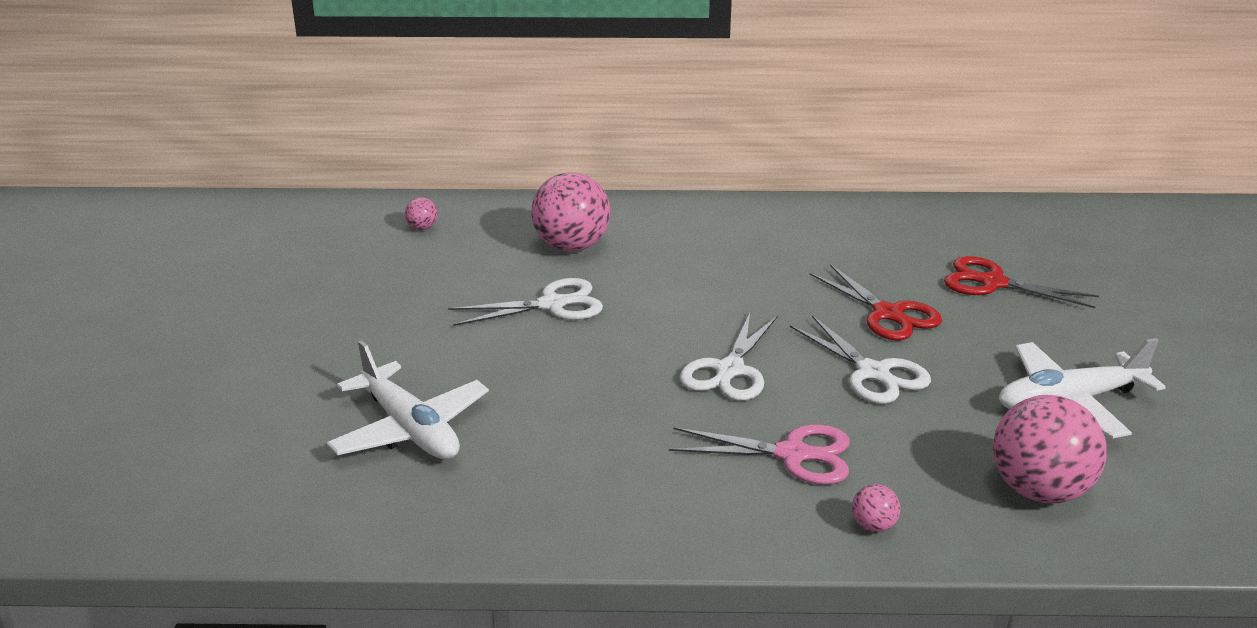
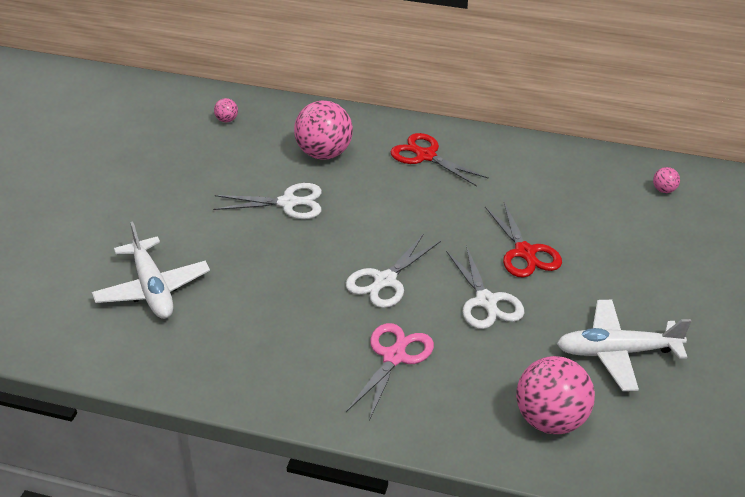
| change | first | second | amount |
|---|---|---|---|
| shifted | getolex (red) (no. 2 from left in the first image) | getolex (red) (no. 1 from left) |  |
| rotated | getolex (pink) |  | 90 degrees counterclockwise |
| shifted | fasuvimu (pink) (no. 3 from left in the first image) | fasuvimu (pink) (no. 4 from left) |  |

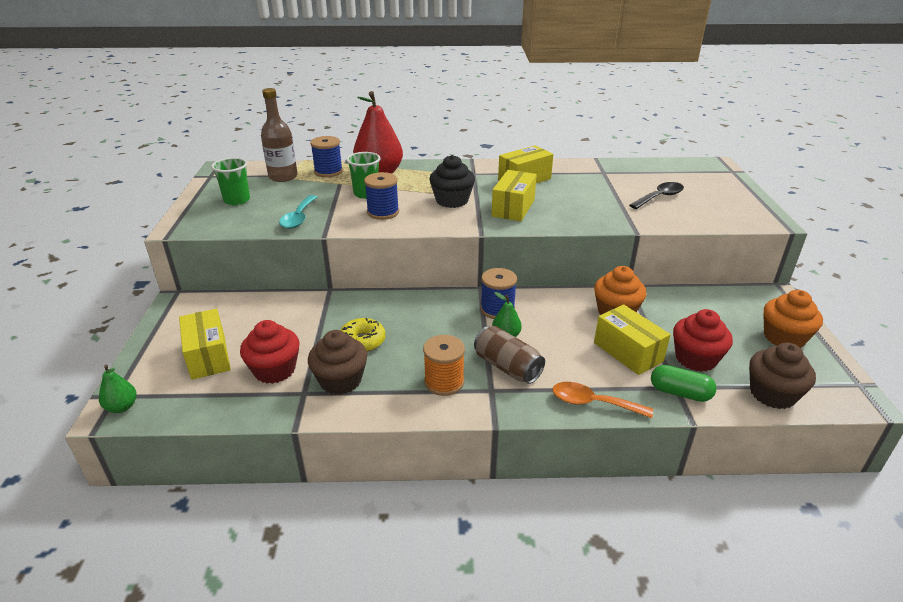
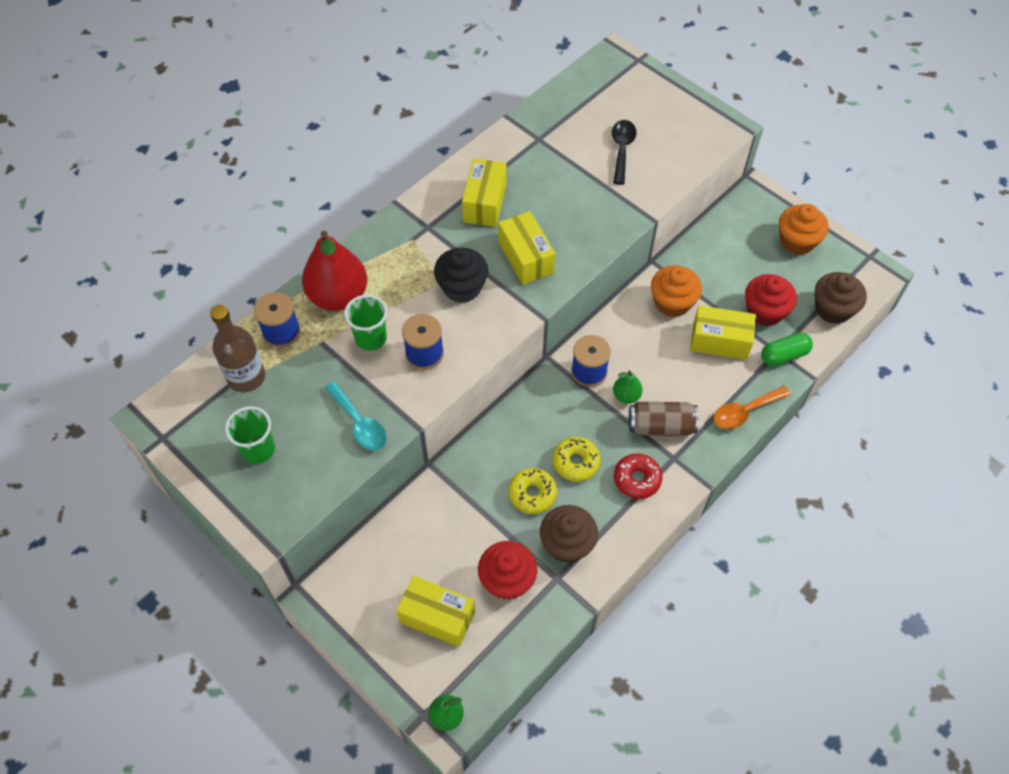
| change | first | second | amount |
|---|---|---|---|
| swapped | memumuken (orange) | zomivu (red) |  |
| new |  | zomivu (yellow) (no. 2 from left) |  |

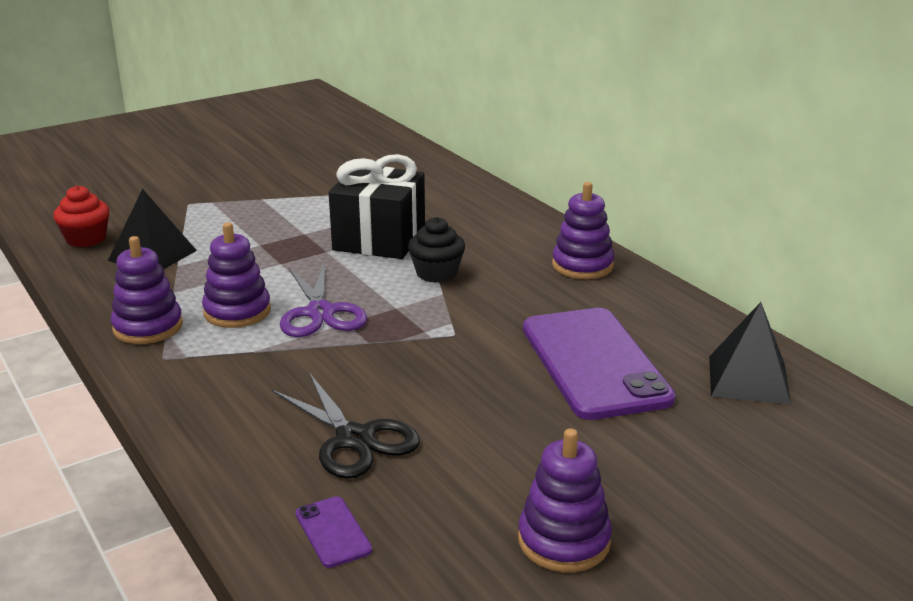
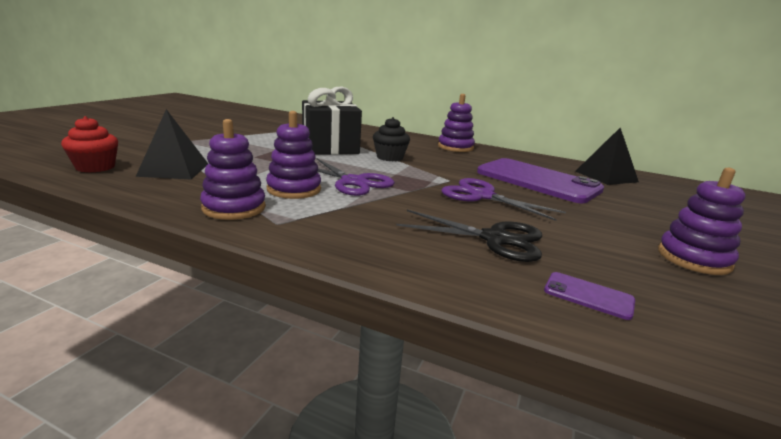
| change | first | second | amount |
|---|---|---|---|
| new |  | getolex (purple) (no. 2 from left) |  |

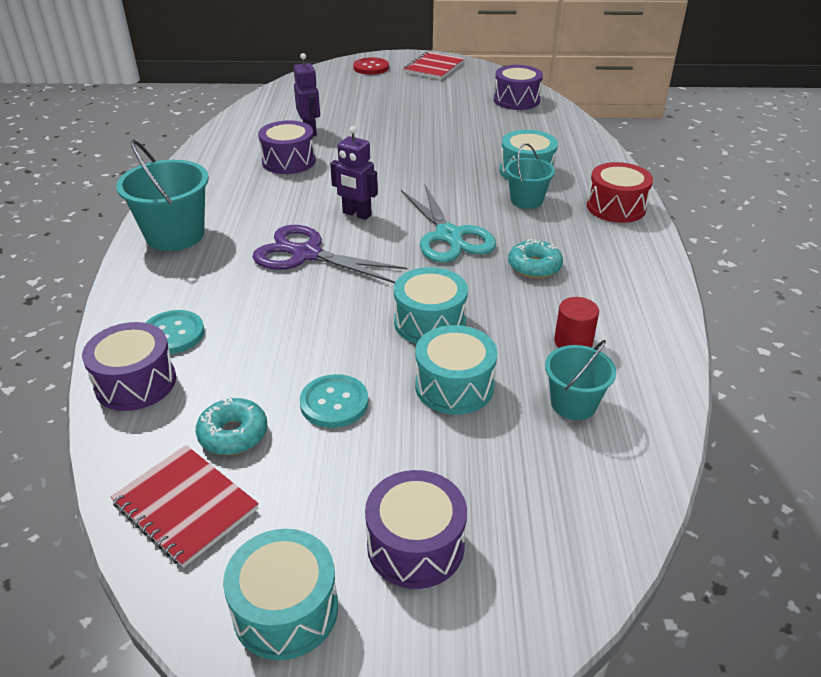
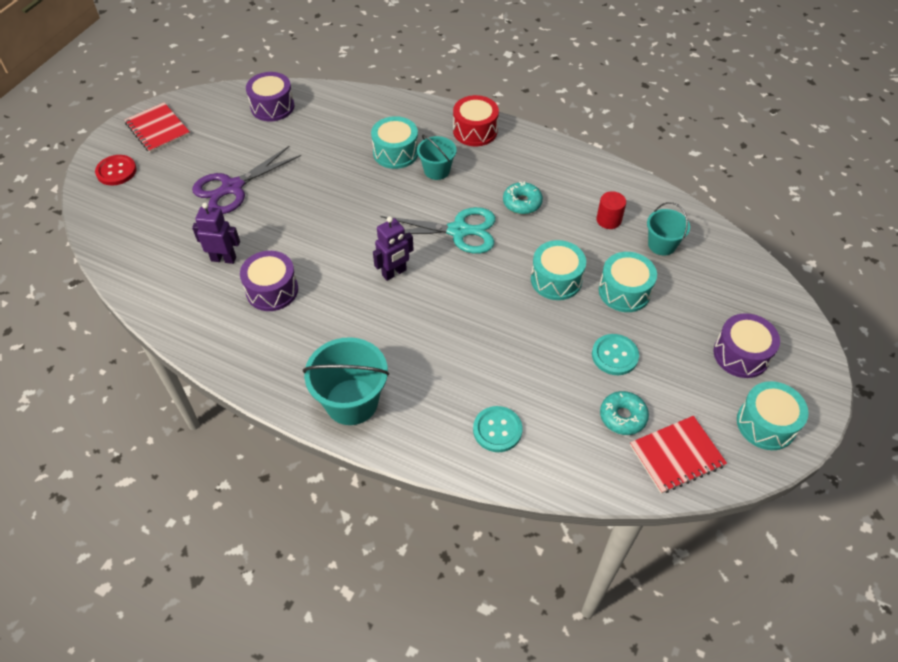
| change | first | second | amount |
|---|---|---|---|
| shifted | getolex (purple) |  |  |
| gone | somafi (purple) (no. 1 from left) |  |  |

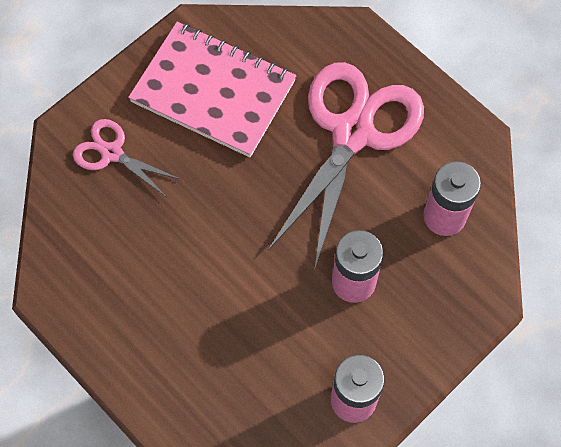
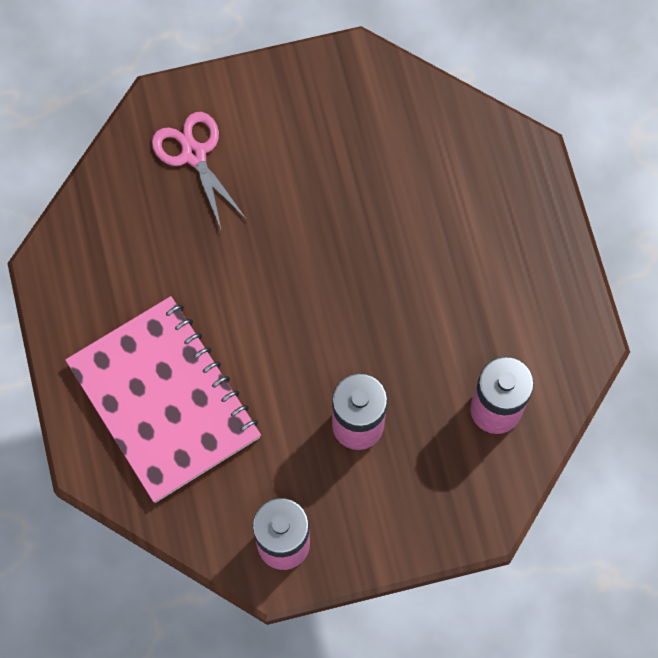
| change | first | second | amount |
|---|---|---|---|
| shifted | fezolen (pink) |  |  |
| gone | getolex (pink) (no. 2 from left) |  |  |

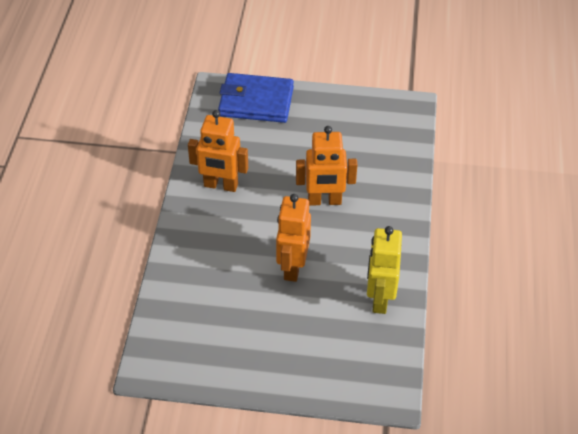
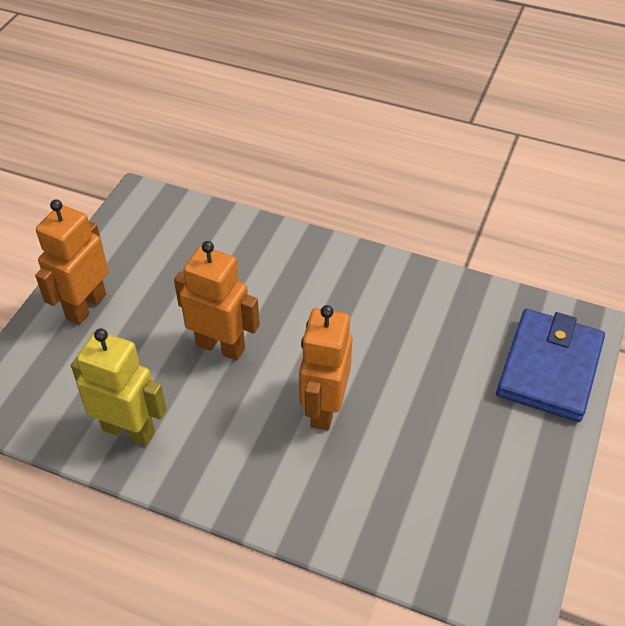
| change | first | second | amount |
|---|---|---|---|
| shifted | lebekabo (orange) (no. 1 from left) |  |  |

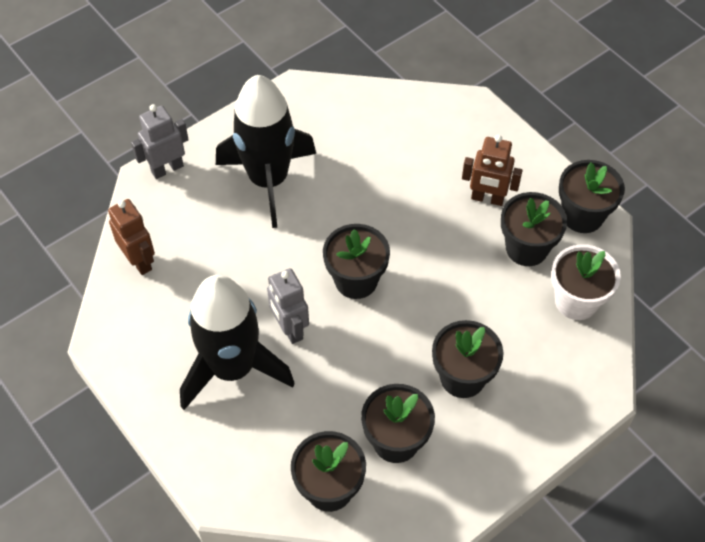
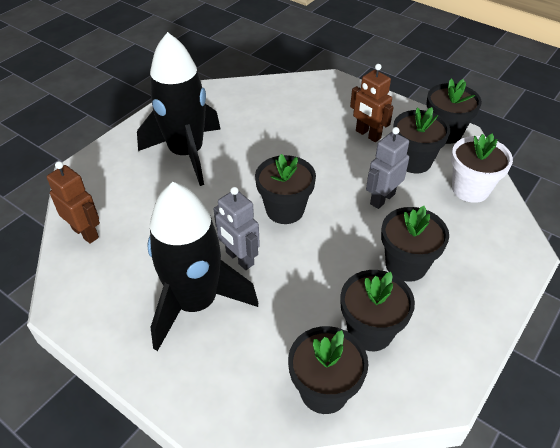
| change | first | second | amount |
|---|---|---|---|
| shifted | lebekabo (grey) (no. 1 from left in the first image) | lebekabo (grey) (no. 2 from left) |  |
| rotated | lebekabo (brown) (no. 2 from left) |  | 45 degrees clockwise |

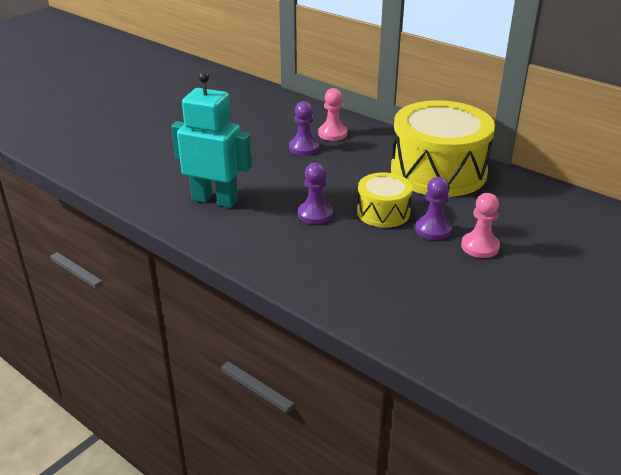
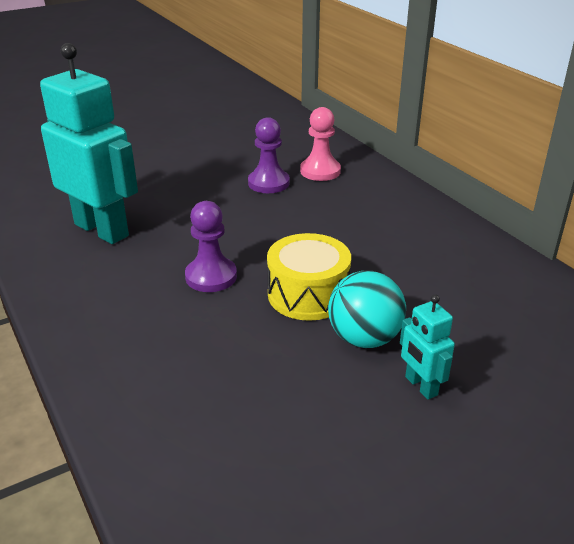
| change | first | second | amount |
|---|---|---|---|
| gone | somafi (yellow) (no. 2 from left) |  |  |
| swapped | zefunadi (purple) (no. 3 from left) | fasuvimu (turquoise) |  |
| swapped | zefunadi (pink) (no. 2 from left) | lebekabo (turquoise) (no. 2 from left) |  |

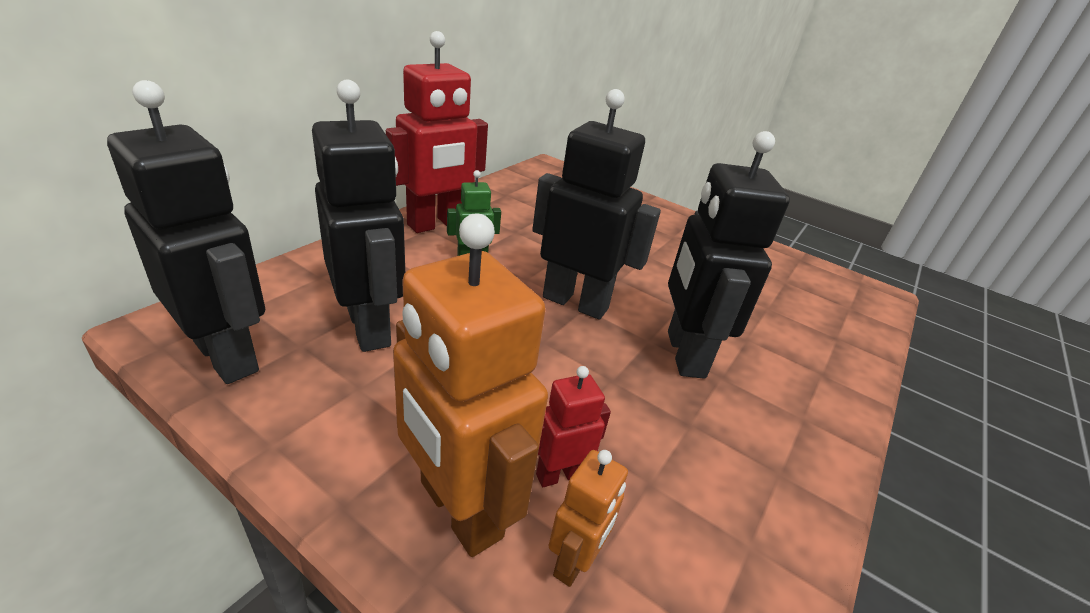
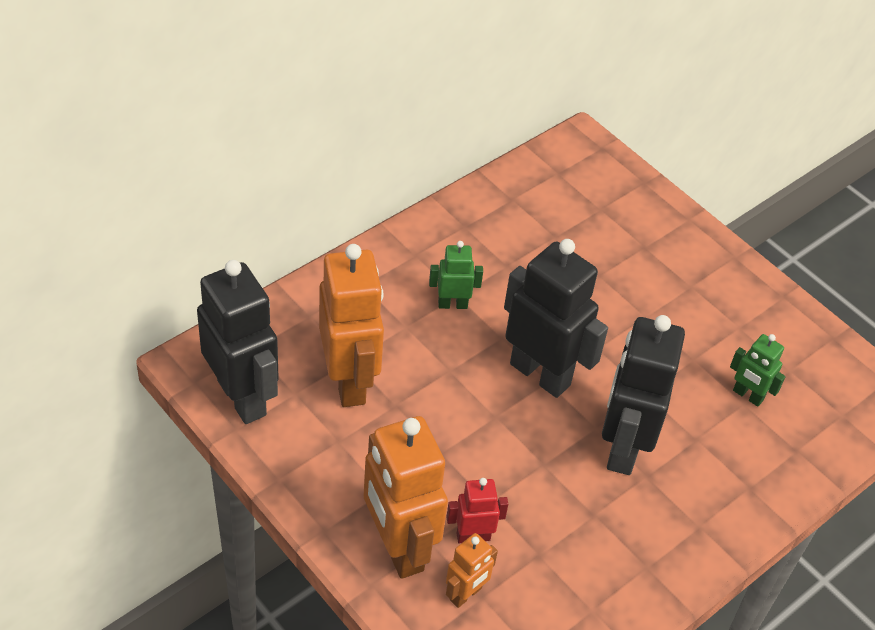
| change | first | second | amount |
|---|---|---|---|
| gone | lebekabo (red) (no. 1 from left) |  |  |
| repainted | lebekabo (black) (no. 2 from left) | lebekabo (orange) (no. 1 from left) |  |
| new |  | lebekabo (green) (no. 2 from left) |  |

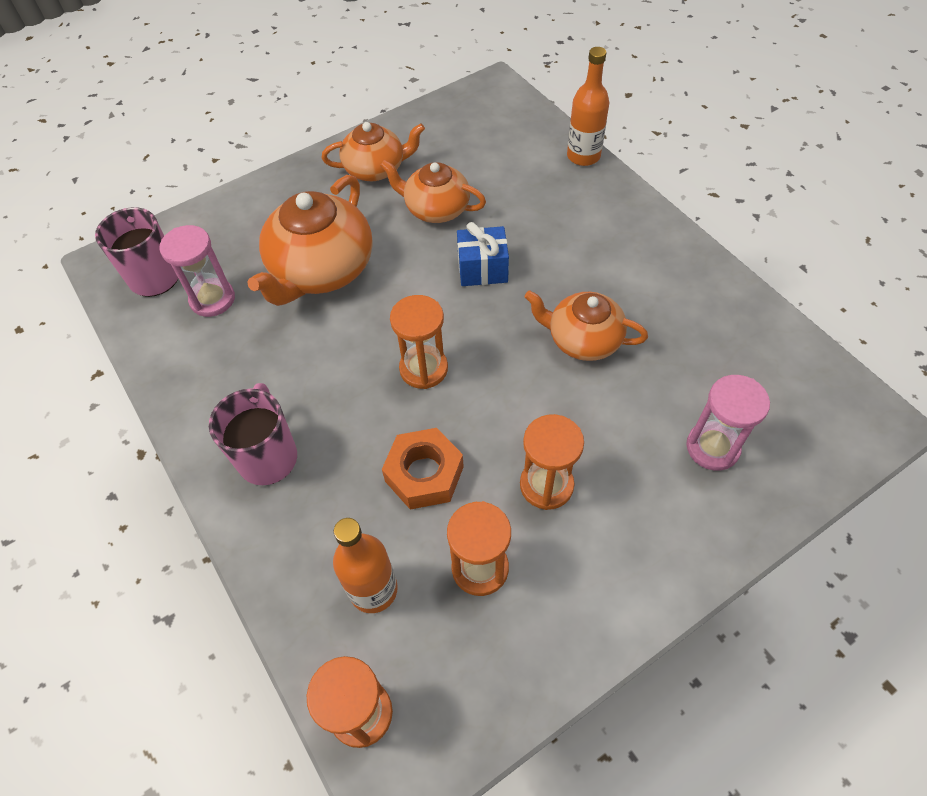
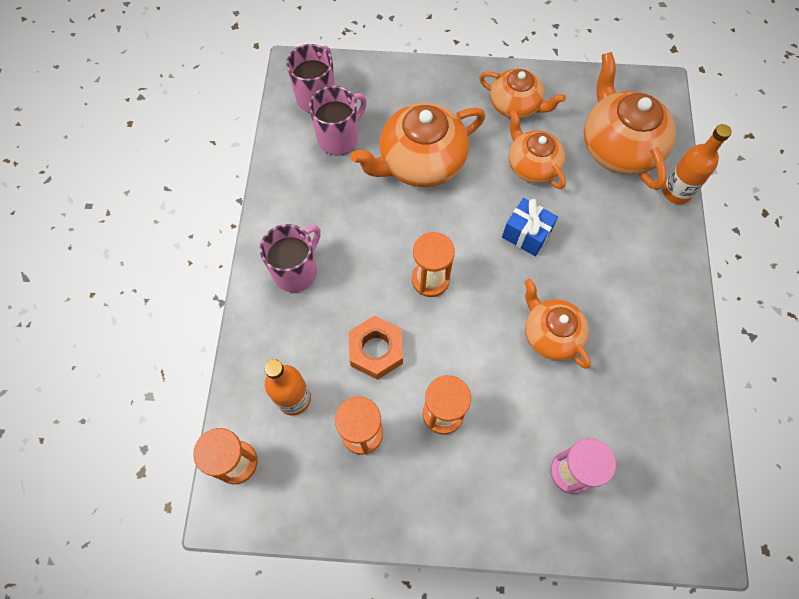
| change | first | second | amount |
|---|---|---|---|
| swapped | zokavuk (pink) (no. 1 from left) | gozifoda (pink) (no. 3 from left) |  |
| new |  | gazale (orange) (no. 5 from left) |  |

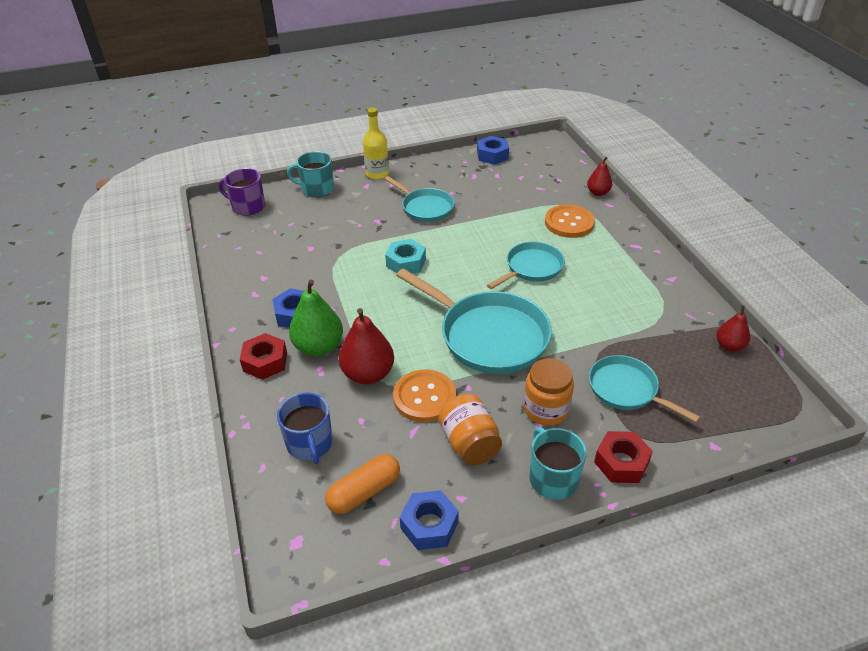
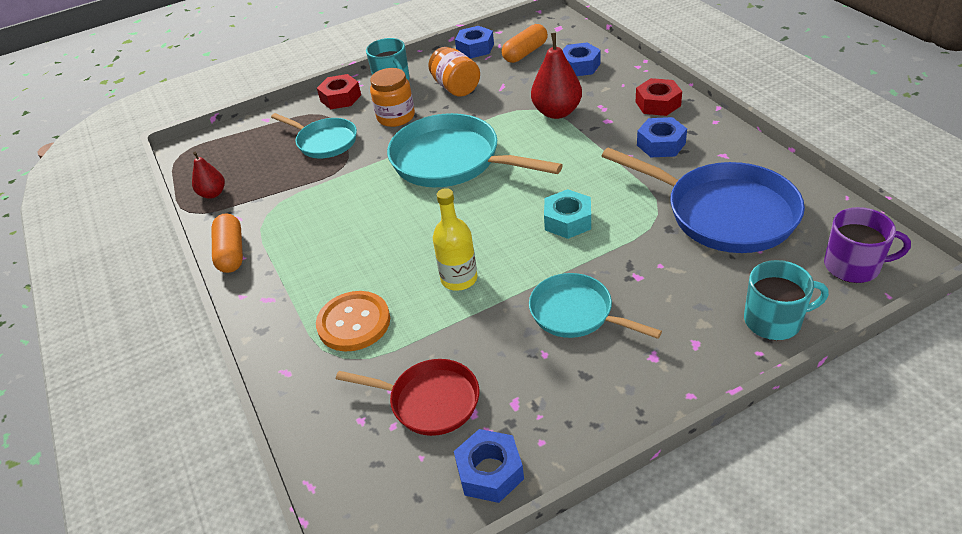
| change | first | second | amount |
|---|---|---|---|
| shifted | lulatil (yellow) |  |  |
| gone | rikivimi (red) (no. 2 from left) |  |  |
| gone | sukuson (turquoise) (no. 3 from left) |  |  |
| gone | rikivimi (green) |  |  |
| gone | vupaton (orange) (no. 1 from left) |  |  |
| swapped | gozifoda (blue) | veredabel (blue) (no. 3 from left) |  |
| new |  | sukuson (blue) |  |
| new |  | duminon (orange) (no. 1 from left) |  |
| new |  | sukuson (red) |  |

